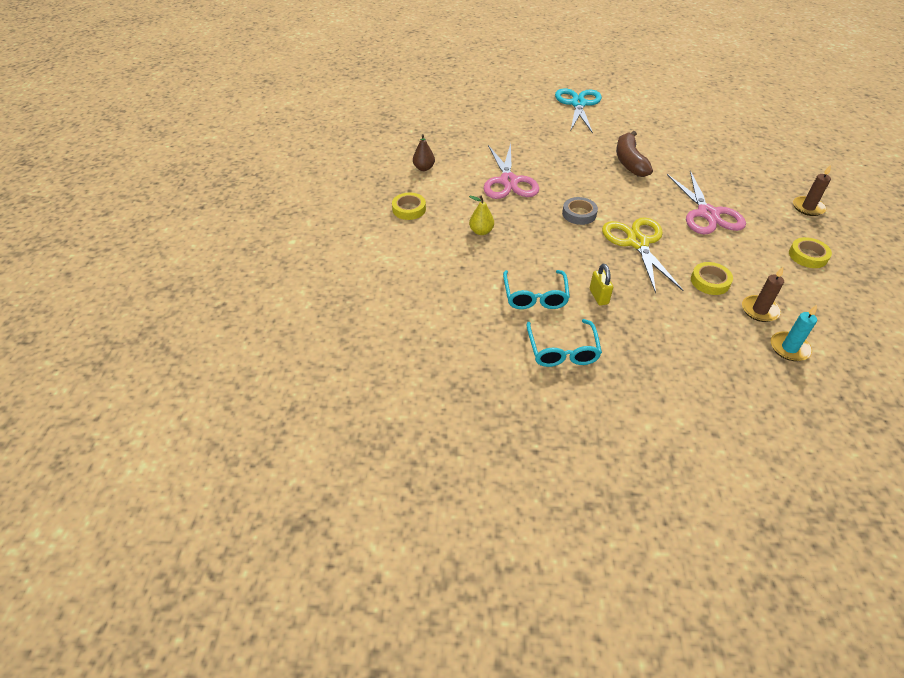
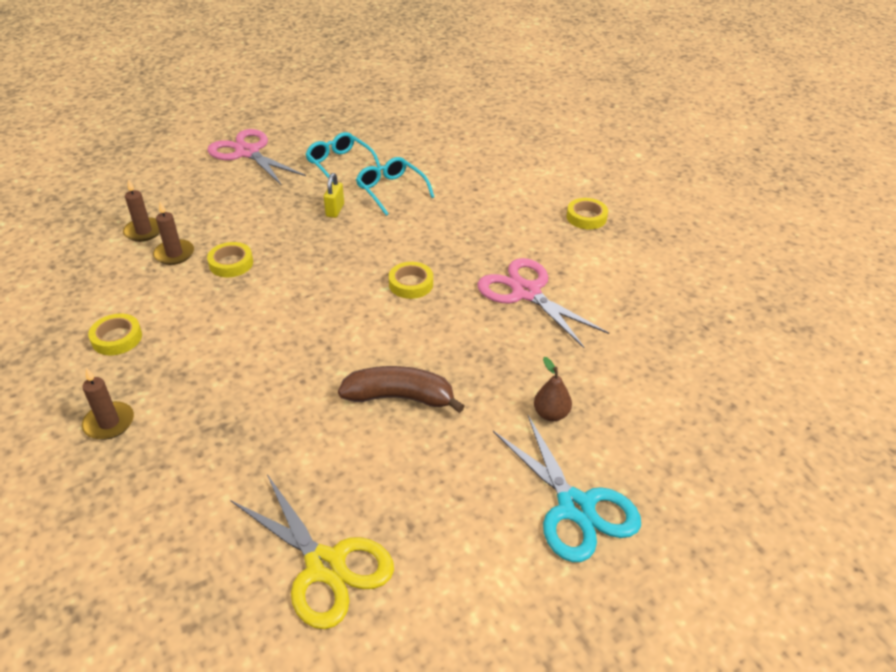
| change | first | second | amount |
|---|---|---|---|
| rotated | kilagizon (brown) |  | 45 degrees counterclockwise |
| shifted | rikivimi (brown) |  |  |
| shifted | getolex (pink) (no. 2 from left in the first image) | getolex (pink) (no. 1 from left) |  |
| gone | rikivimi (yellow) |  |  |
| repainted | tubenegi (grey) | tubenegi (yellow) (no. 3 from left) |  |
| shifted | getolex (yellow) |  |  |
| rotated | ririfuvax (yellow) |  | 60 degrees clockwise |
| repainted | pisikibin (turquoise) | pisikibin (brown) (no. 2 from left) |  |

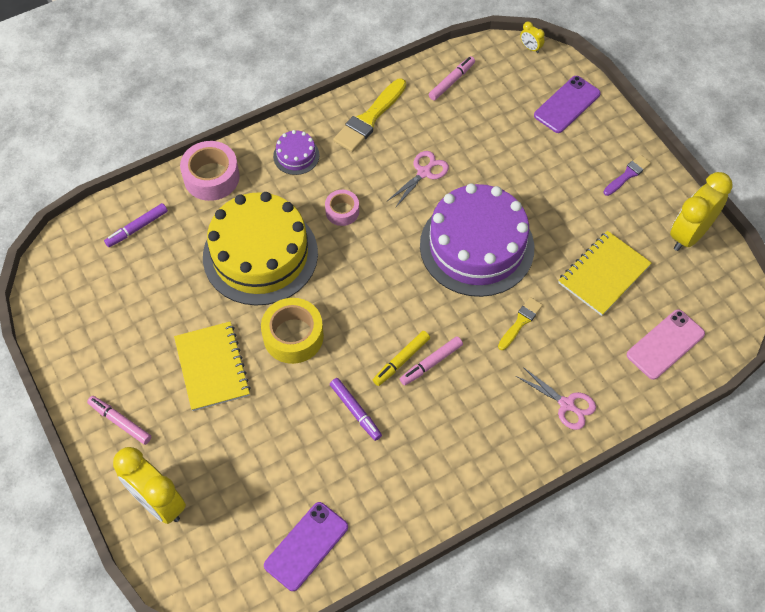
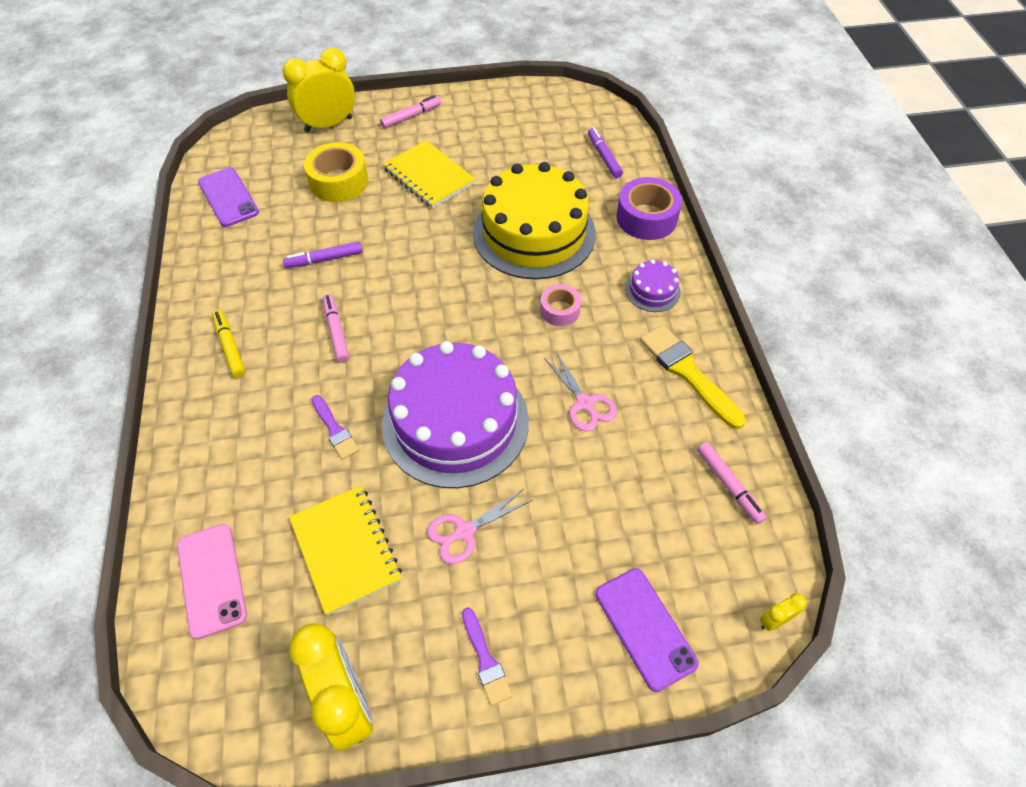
| change | first | second | amount |
|---|---|---|---|
| repainted | tubenegi (pink) (no. 1 from left) | tubenegi (purple) |  |
| repainted | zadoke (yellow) (no. 2 from left) | zadoke (purple) (no. 1 from left) |  |
| shifted | tubenegi (yellow) |  |  |
| rotated | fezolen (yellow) (no. 1 from left in the first image) | fezolen (yellow) (no. 2 from left) | 45 degrees clockwise |
| shifted | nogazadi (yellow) |  |  |
| shifted | getolex (pink) (no. 2 from left in the first image) | getolex (pink) (no. 1 from left) |  |

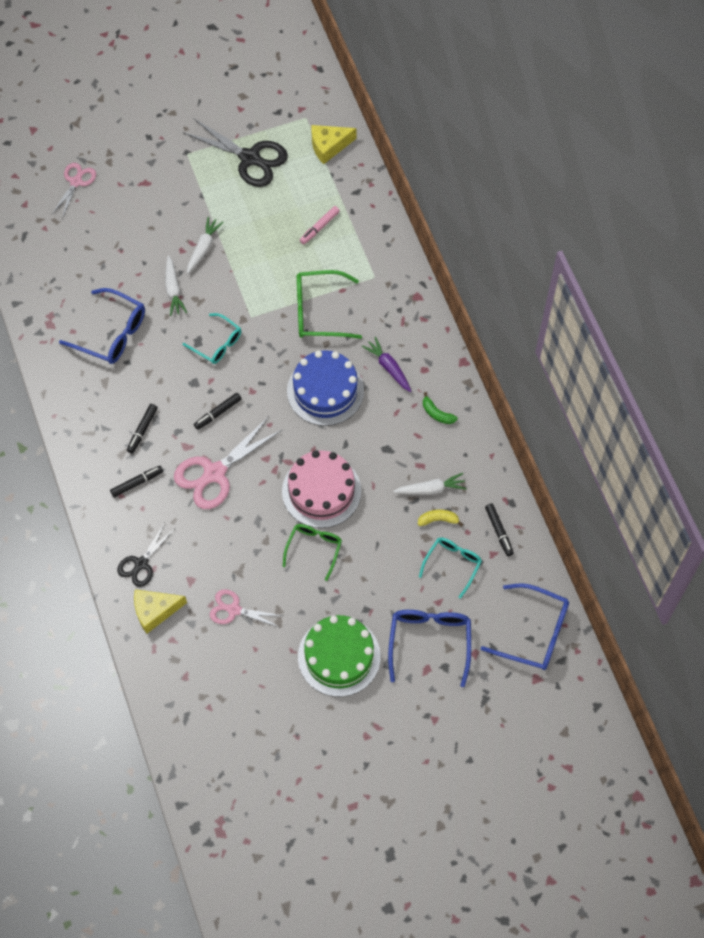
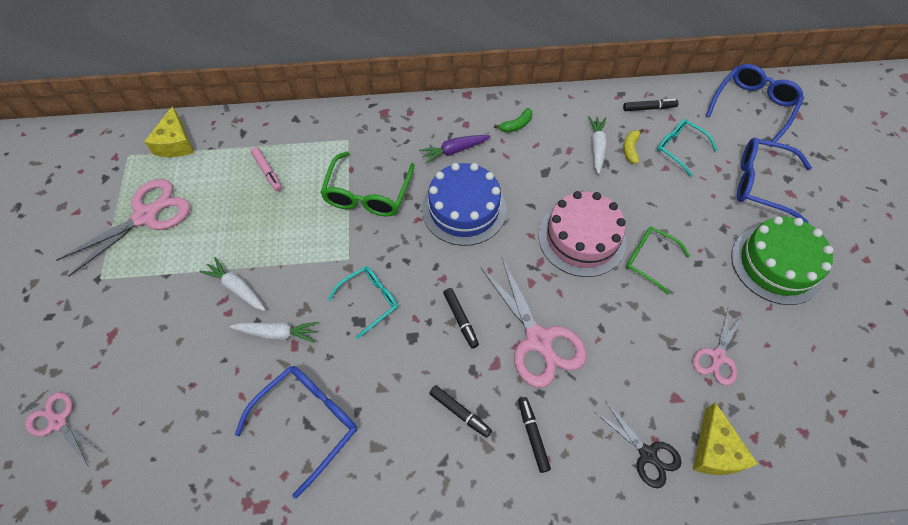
| change | first | second | amount |
|---|---|---|---|
| repainted | getolex (black) (no. 2 from left) | getolex (pink) (no. 2 from left) |  |

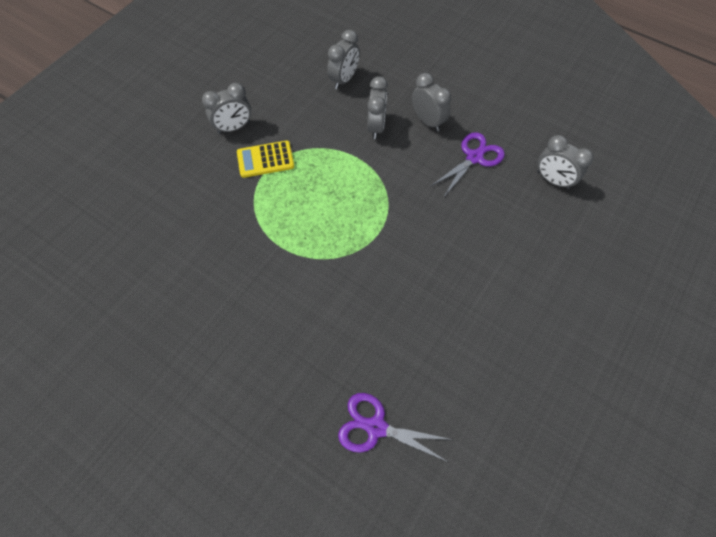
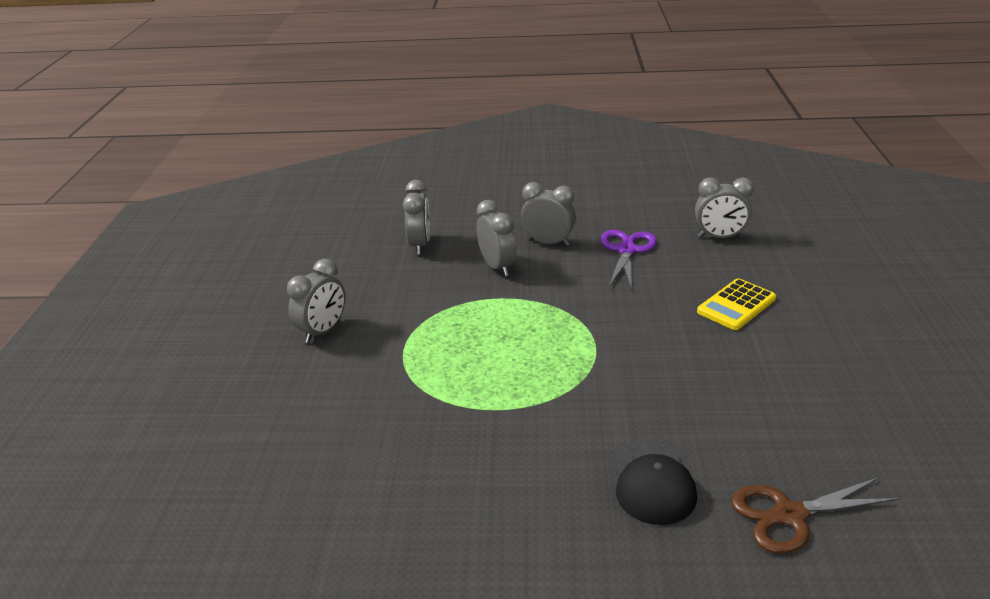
| change | first | second | amount |
|---|---|---|---|
| shifted | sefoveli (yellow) |  |  |
| repainted | getolex (purple) (no. 1 from left) | getolex (brown) |  |
| new |  | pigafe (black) |  |

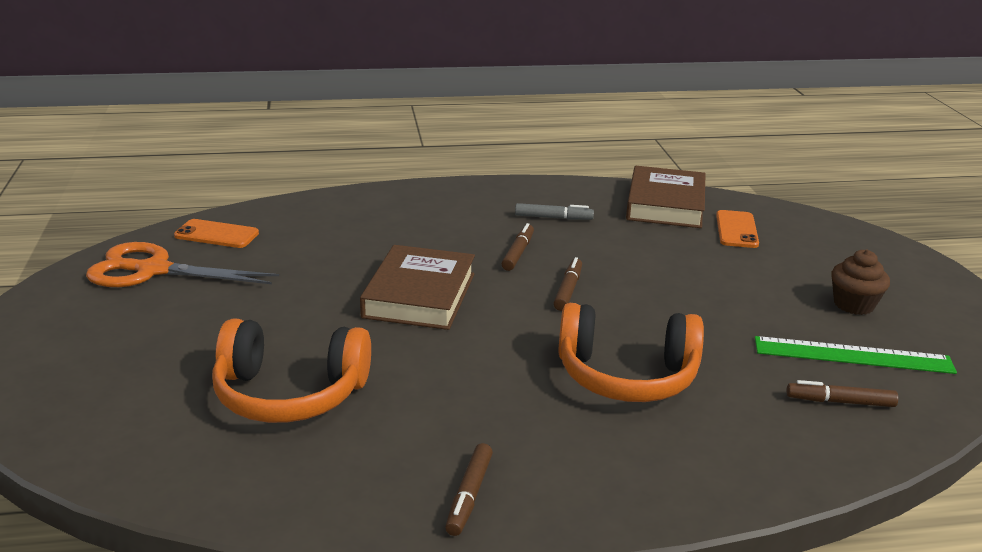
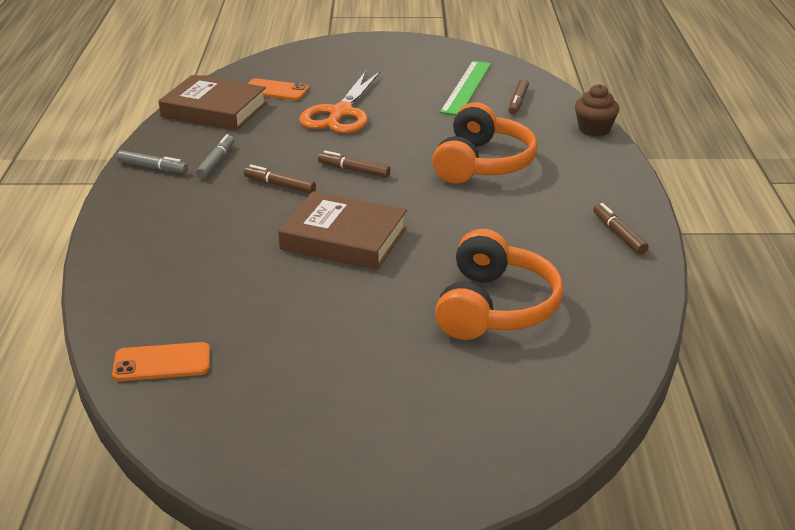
| change | first | second | amount |
|---|---|---|---|
| rotated | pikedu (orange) (no. 1 from left) |  | 60 degrees clockwise |
| shifted | getolex (orange) |  |  |
| shifted | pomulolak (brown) |  |  |
| rotated | nogazadi (brown) (no. 1 from left in the first image) | nogazadi (brown) (no. 4 from left) | 135 degrees counterclockwise |
| new |  | nogazadi (grey) (no. 1 from left) |  |

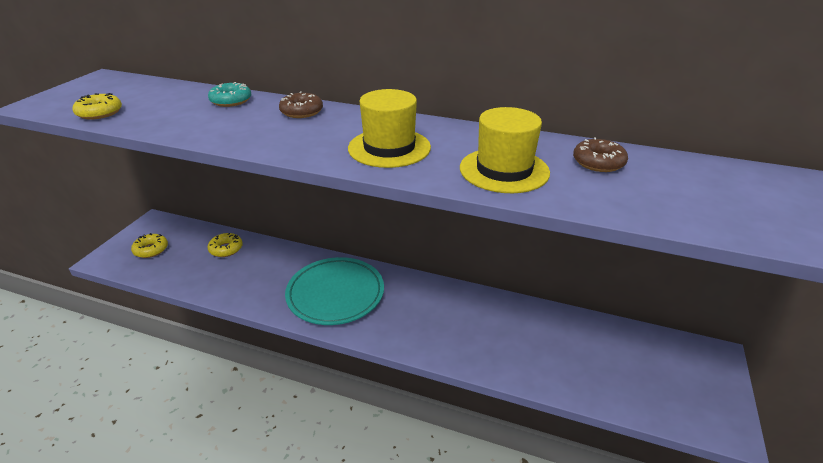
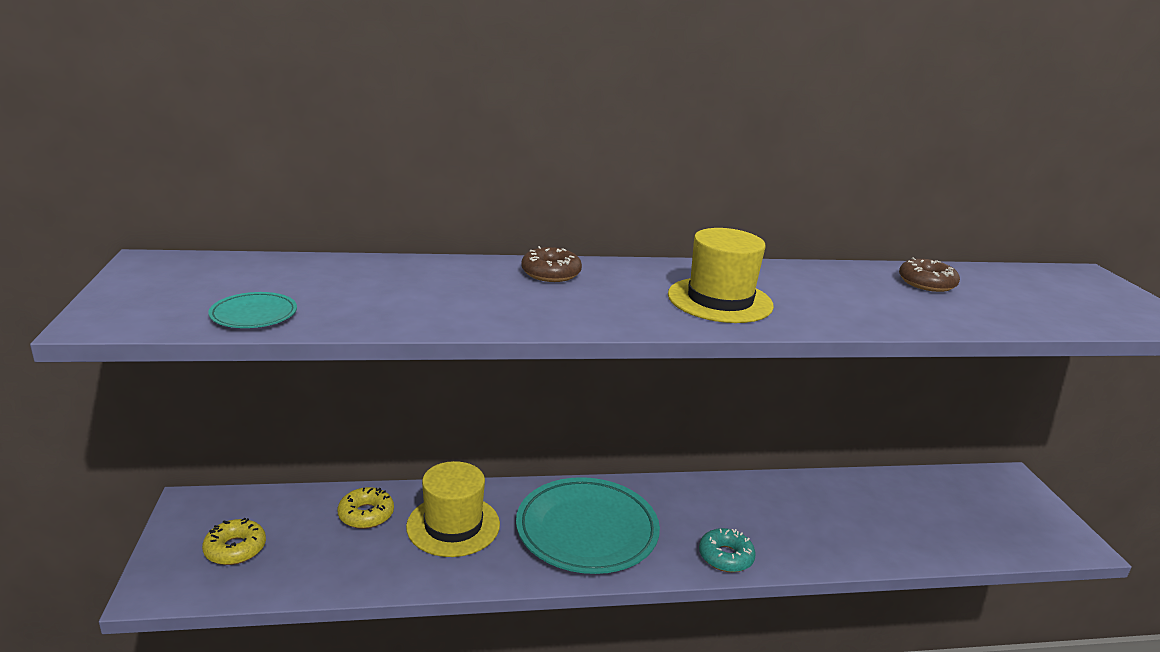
| change | first | second | amount |
|---|---|---|---|
| shifted | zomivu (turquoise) |  |  |
| swapped | zomivu (yellow) (no. 1 from left) | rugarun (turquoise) (no. 1 from left) |  |
| shifted | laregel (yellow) (no. 2 from left in the first image) | laregel (yellow) (no. 1 from left) |  |

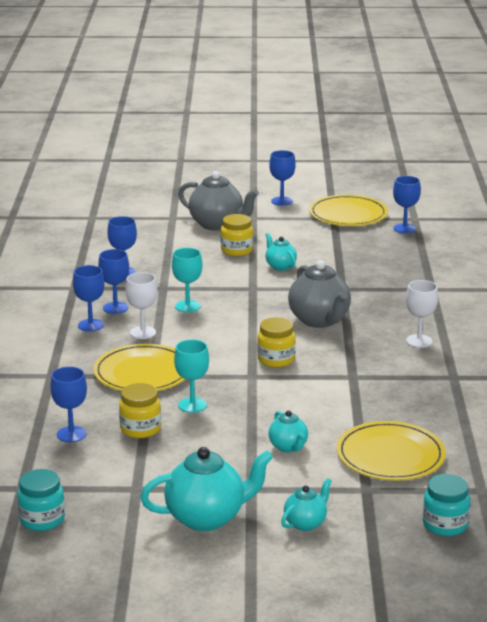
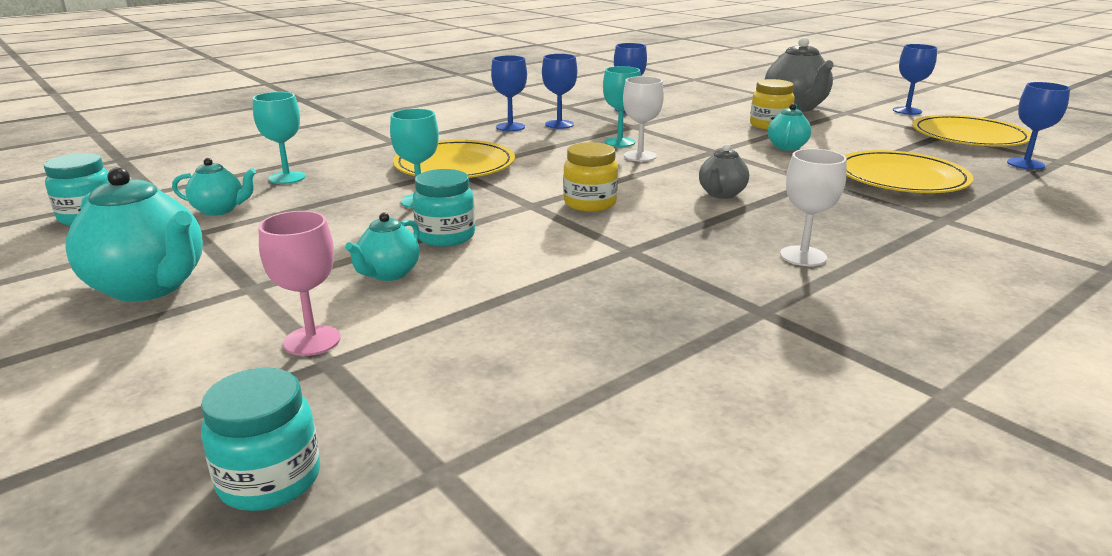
| change | first | second | amount |
|---|---|---|---|
| scaled | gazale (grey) (no. 2 from left in the first image) | gazale (grey) (no. 1 from left) | x0.54 |
| shifted | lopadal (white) (no. 1 from left) |  |  |
| repainted | lopadal (blue) (no. 1 from left) | lopadal (turquoise) (no. 1 from left) |  |
| gone | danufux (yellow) (no. 1 from left) |  |  |
| shifted | rugarun (yellow) (no. 3 from left in the first image) | rugarun (yellow) (no. 2 from left) |  |
| shifted | gazale (turquoise) (no. 4 from left in the first image) | gazale (turquoise) (no. 2 from left) |  |
| new |  | danufux (turquoise) (no. 3 from left) |  |
| new |  | lopadal (pink) |  |

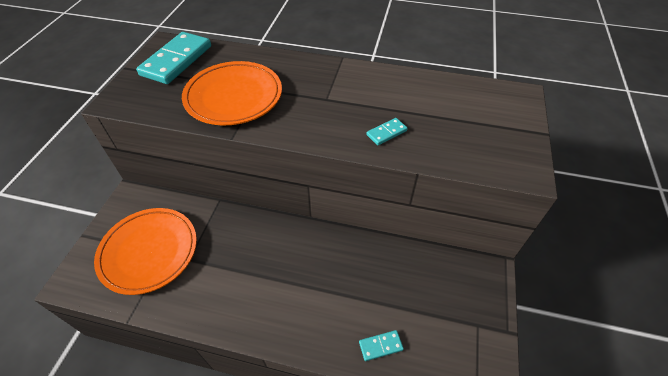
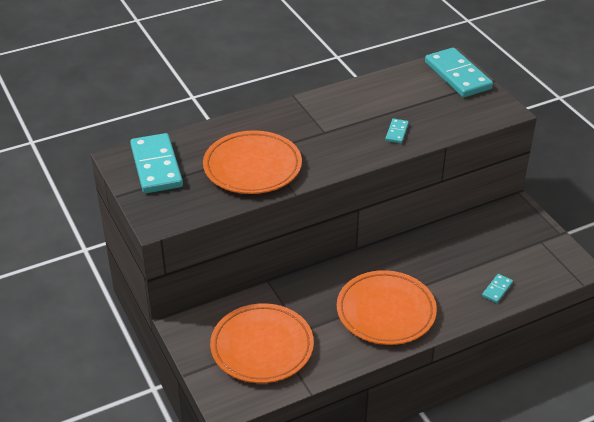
| change | first | second | amount |
|---|---|---|---|
| new |  | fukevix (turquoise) (no. 3 from left) |  |
| new |  | rugarun (orange) (no. 3 from left) |  |

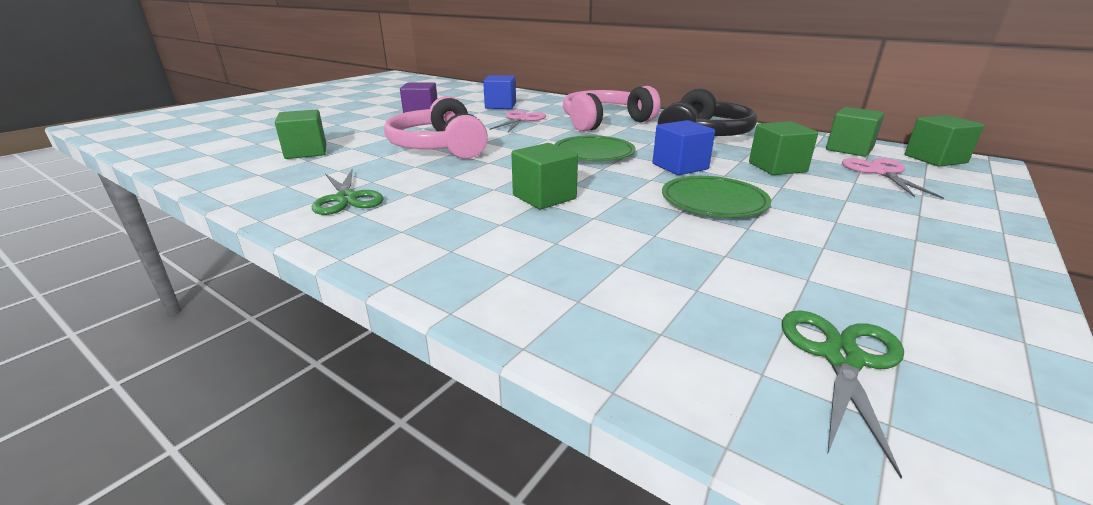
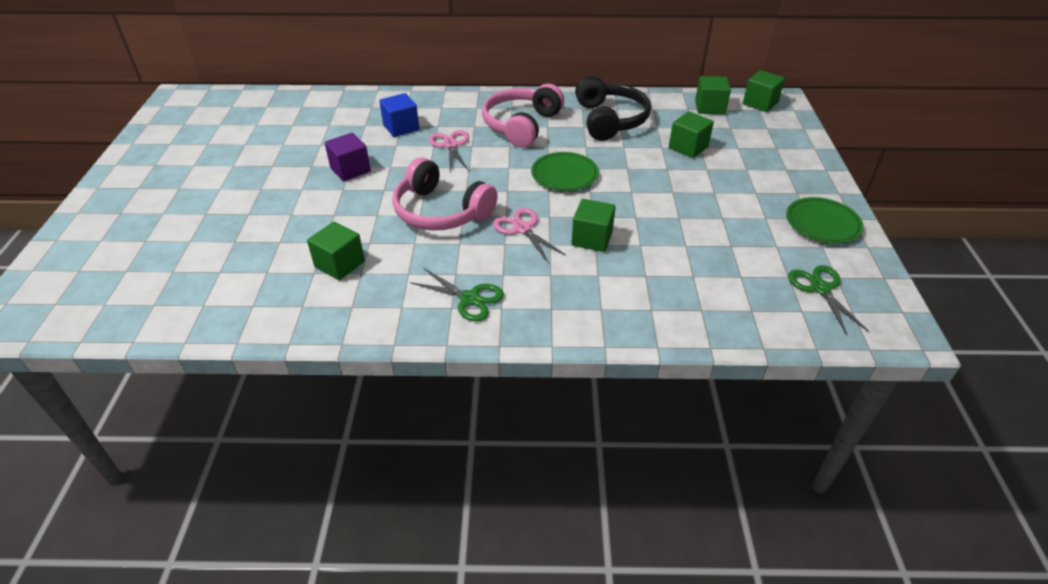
| change | first | second | amount |
|---|---|---|---|
| gone | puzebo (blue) (no. 2 from left) |  |  |
| shifted | getolex (pink) (no. 2 from left) |  |  |
| shifted | rugarun (green) (no. 2 from left) |  |  |

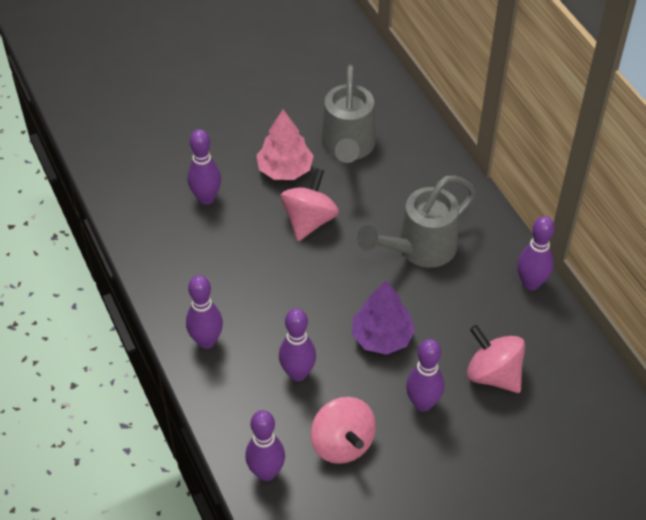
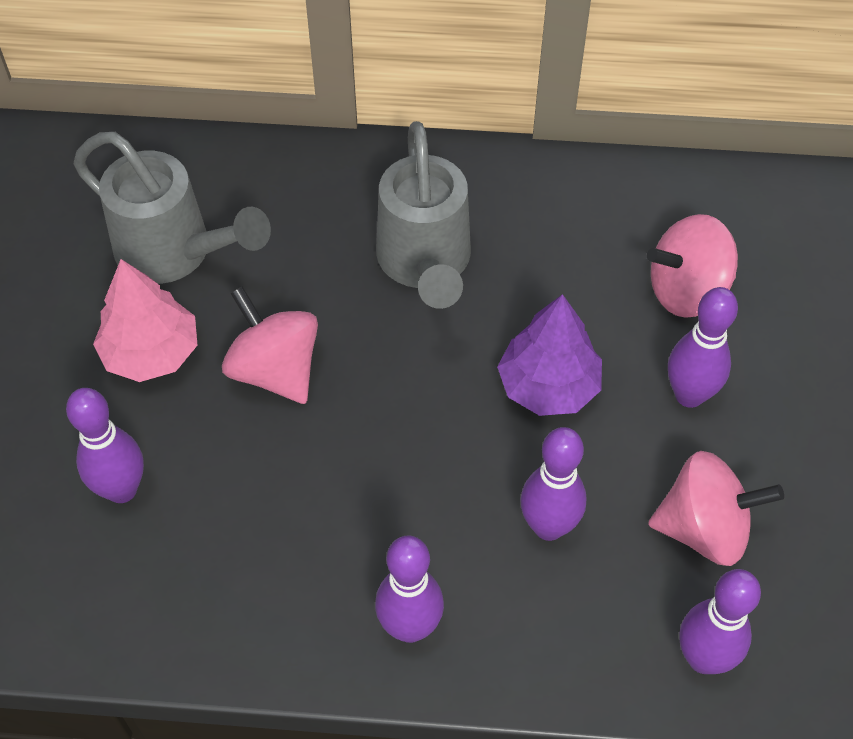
| change | first | second | amount |
|---|---|---|---|
| gone | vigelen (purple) (no. 6 from left) |  |  |

